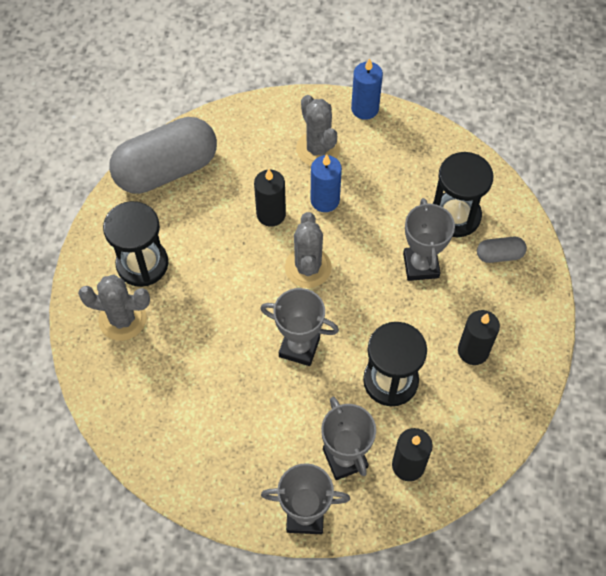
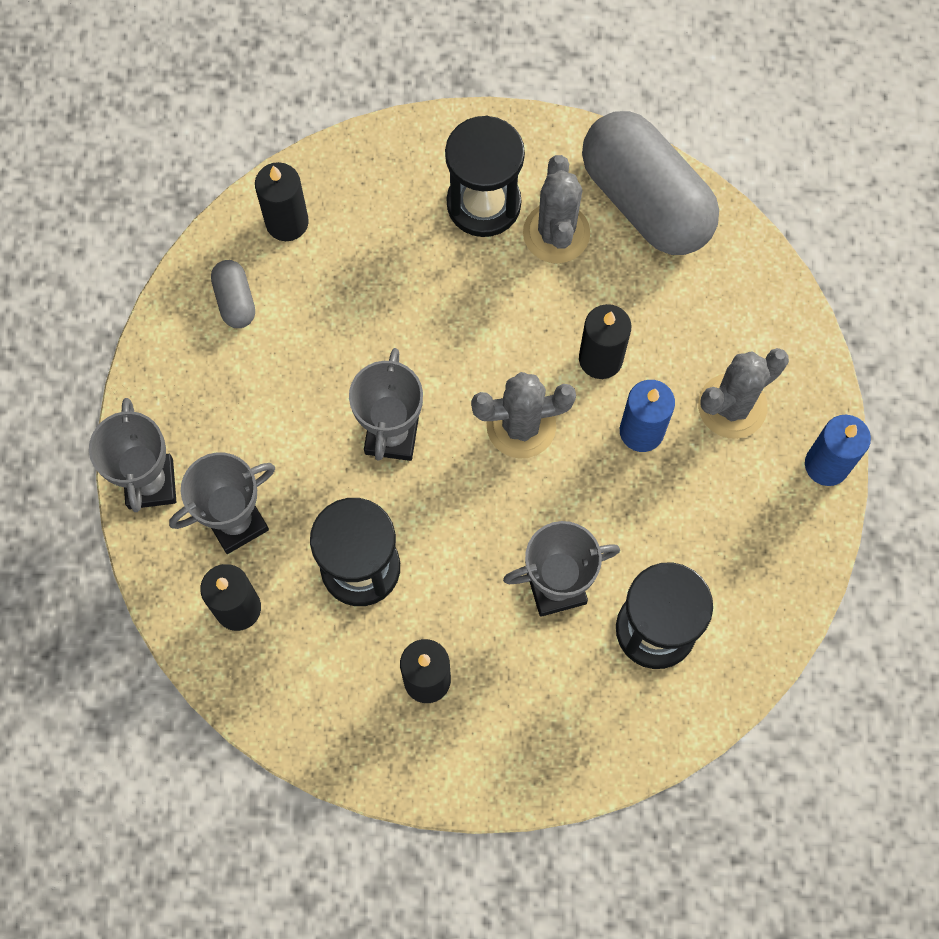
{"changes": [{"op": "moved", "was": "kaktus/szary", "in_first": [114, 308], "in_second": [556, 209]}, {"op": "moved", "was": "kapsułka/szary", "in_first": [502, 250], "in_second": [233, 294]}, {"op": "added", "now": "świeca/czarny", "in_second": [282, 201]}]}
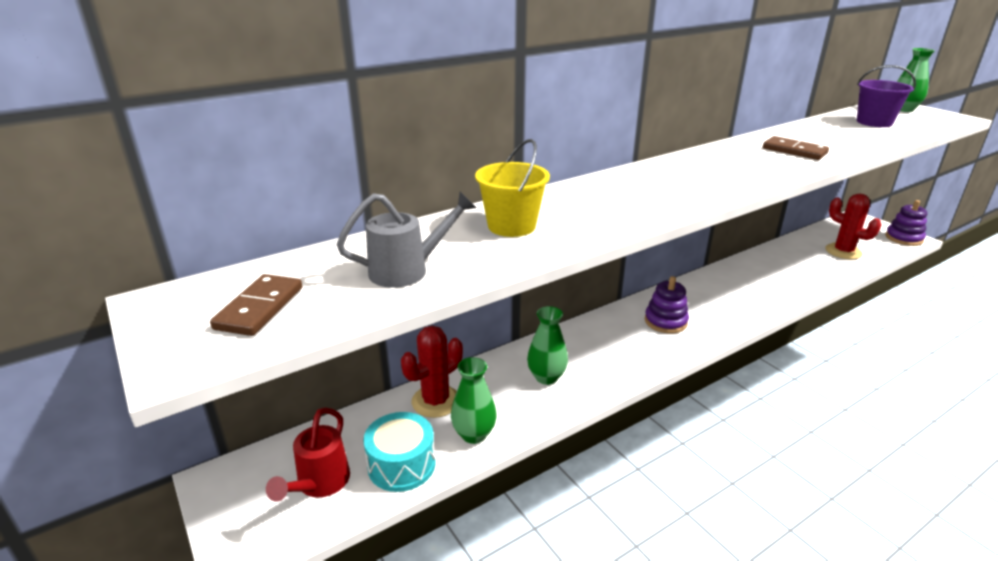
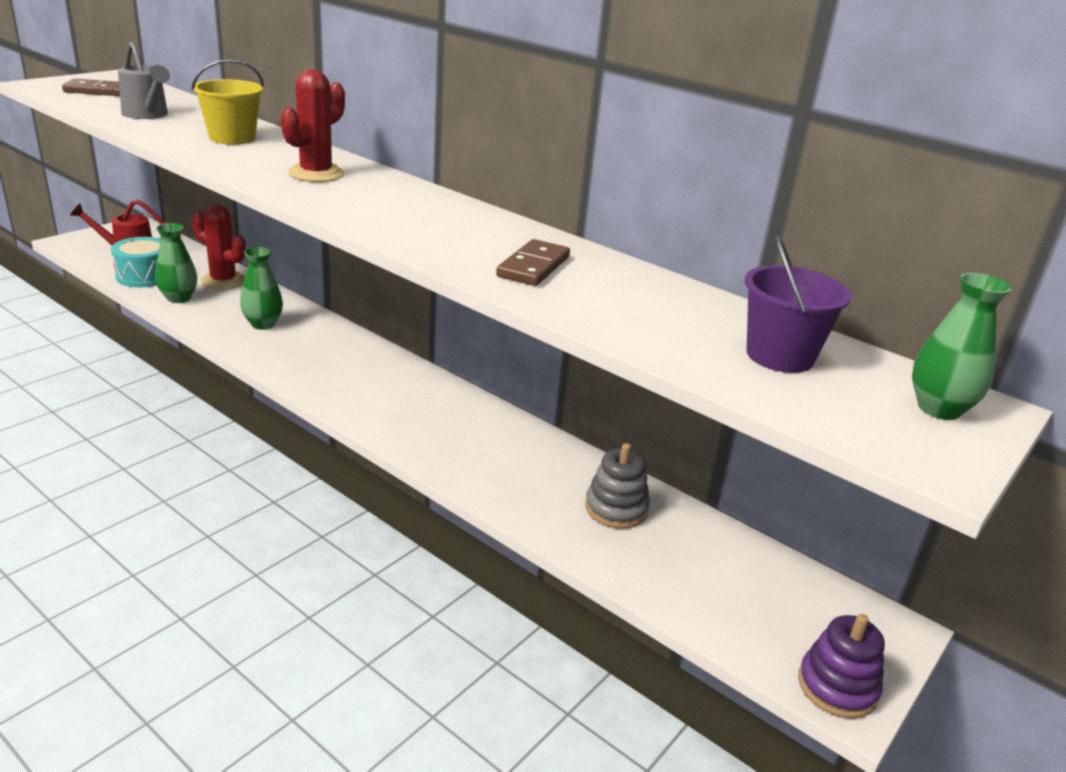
{"changes": [{"op": "removed", "was": "zabawka nakładanka/fioletowy", "in_first": [667, 304]}, {"op": "moved", "was": "kaktus/czerwony", "in_first": [853, 226], "in_second": [313, 125]}, {"op": "added", "now": "zabawka nakładanka/szary", "in_second": [617, 486]}]}
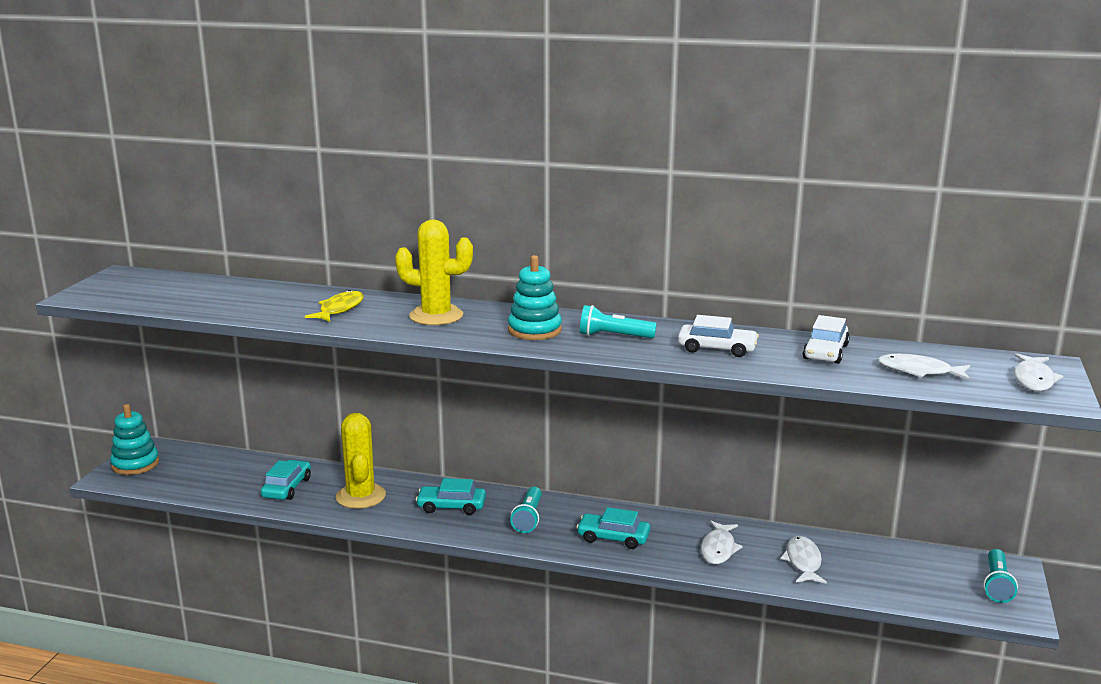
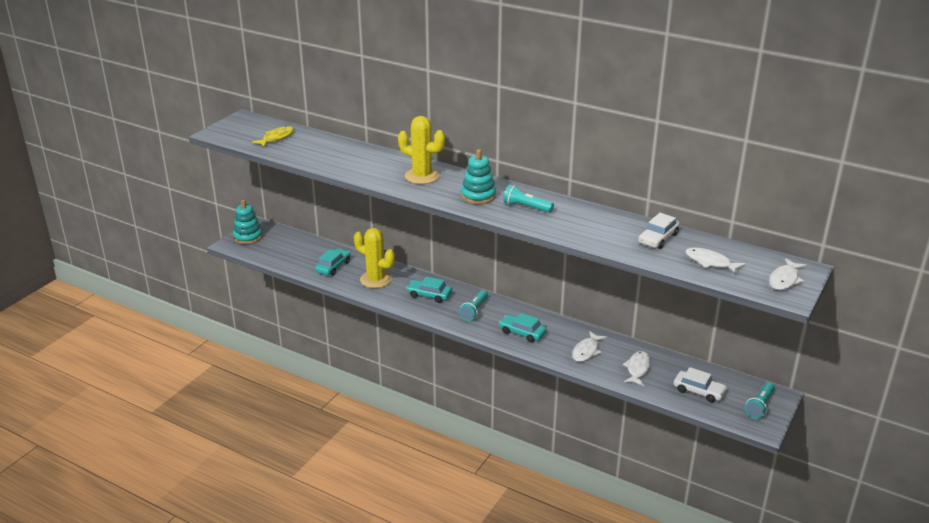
{"changes": [{"op": "moved", "was": "ryba/żółty", "in_first": [334, 306], "in_second": [273, 136]}, {"op": "turned", "was": "kaktus/żółty", "in_first": [361, 461], "in_second": [374, 258], "clockwise": -60}, {"op": "moved", "was": "samochód/biały", "in_first": [718, 336], "in_second": [700, 385]}]}
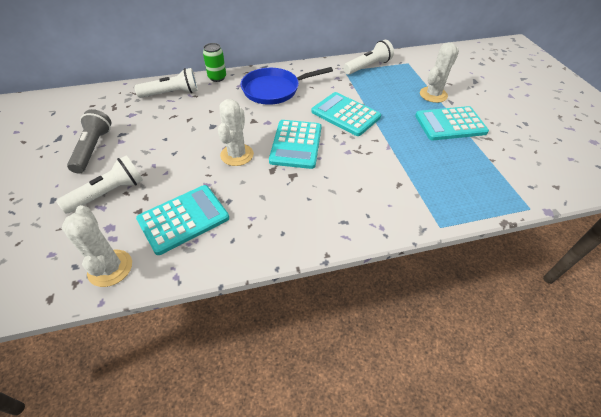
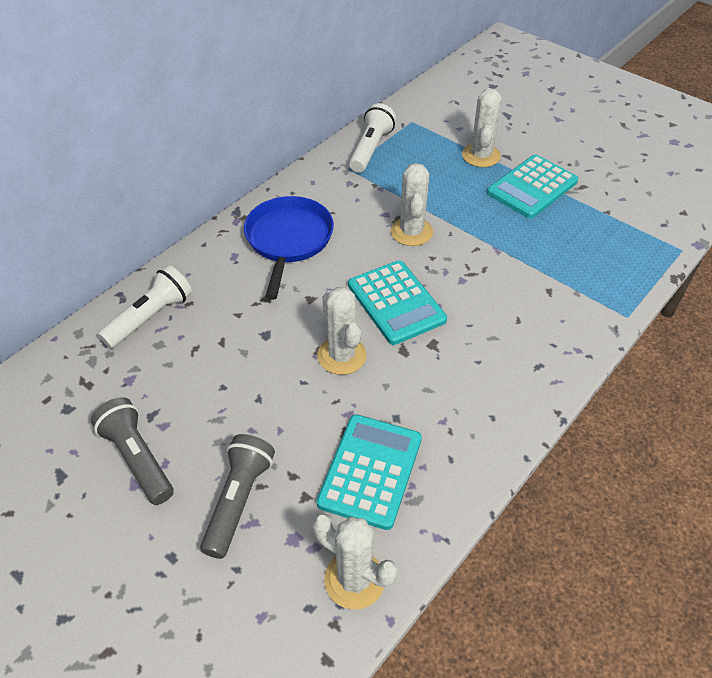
{"changes": [{"op": "recoloured", "was": "latarka/biały", "now": "latarka/szary", "in_first": [99, 184], "in_second": [237, 496]}, {"op": "removed", "was": "puszka/zielony", "in_first": [214, 62]}, {"op": "turned", "was": "patelnia/niebieski", "in_first": [287, 86], "in_second": [289, 248], "clockwise": 150}, {"op": "replaced", "was": "kalkulator/turkusowy", "now": "kaktus/biały", "in_first": [346, 114], "in_second": [412, 204]}]}
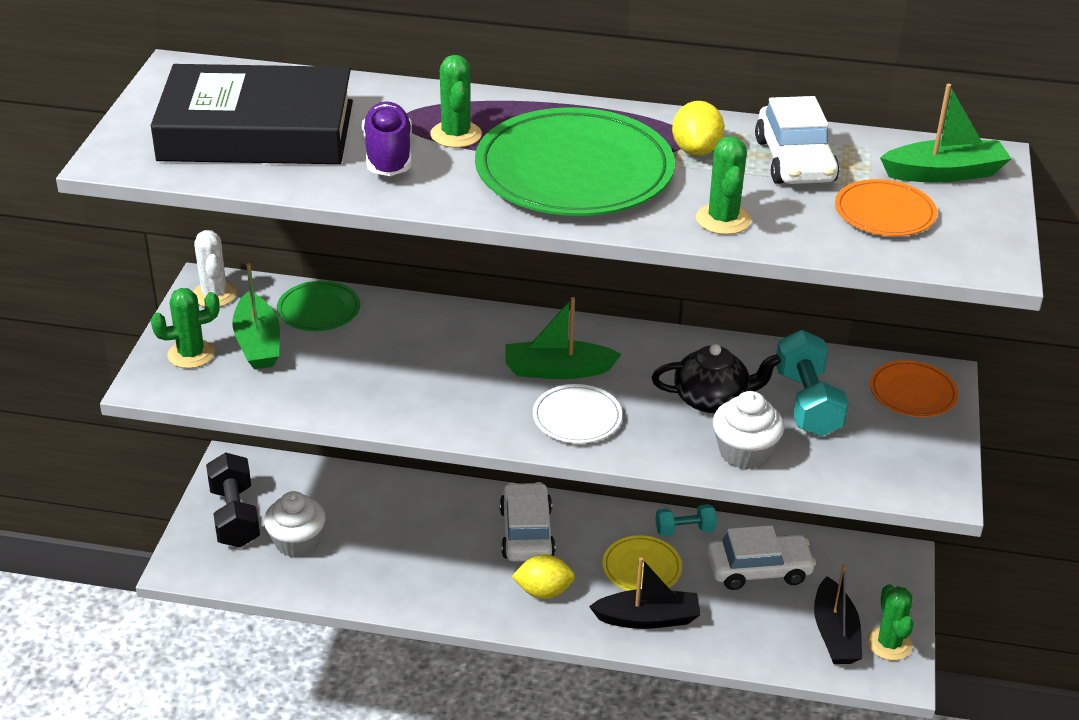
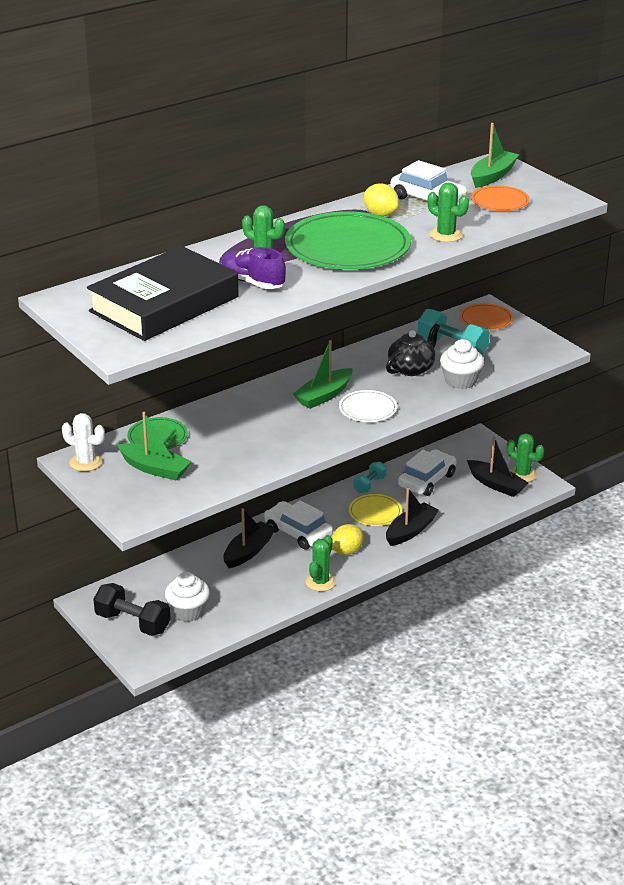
{"changes": [{"op": "moved", "was": "kaktus/zielony", "in_first": [185, 328], "in_second": [321, 563]}, {"op": "added", "now": "łódka/czarny", "in_second": [249, 538]}]}
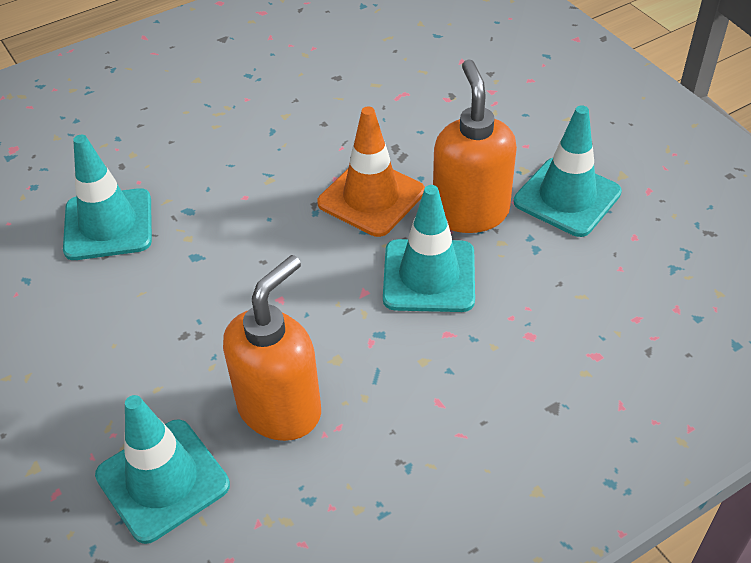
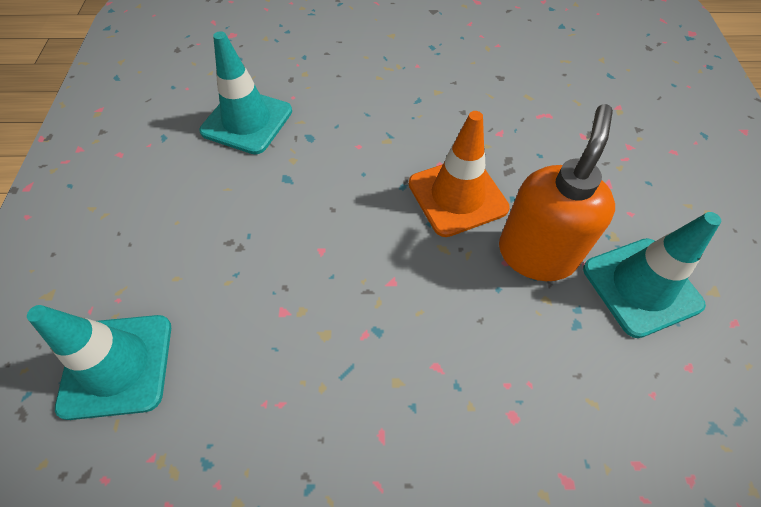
{"changes": [{"op": "removed", "was": "dozownik mydła/pomarańczowy", "in_first": [272, 348]}, {"op": "removed", "was": "pachołek/turkusowy", "in_first": [429, 248]}]}
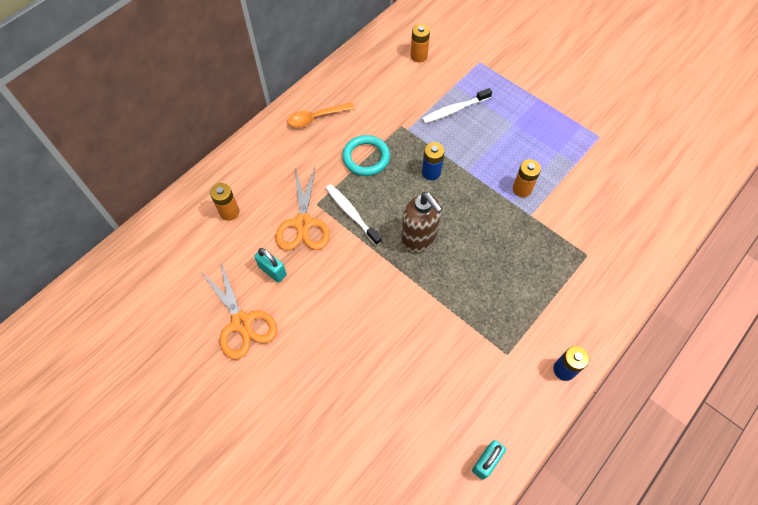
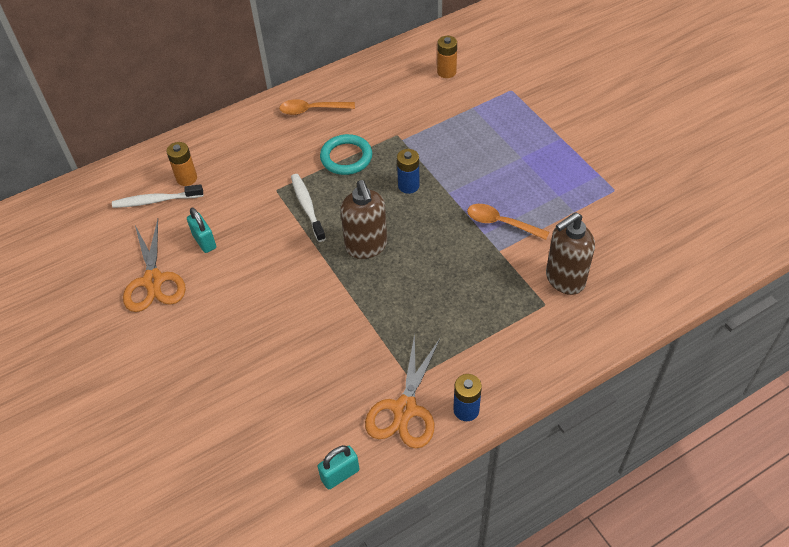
{"changes": [{"op": "moved", "was": "nożyczki/pomarańczowy", "in_first": [303, 208], "in_second": [402, 391]}, {"op": "moved", "was": "szczoteczka do zębów/biały", "in_first": [457, 105], "in_second": [157, 196]}, {"op": "replaced", "was": "bateria/pomarańczowy", "now": "łyżka/pomarańczowy", "in_first": [527, 178], "in_second": [508, 222]}, {"op": "added", "now": "dozownik mydła/brązowy", "in_second": [570, 253]}]}
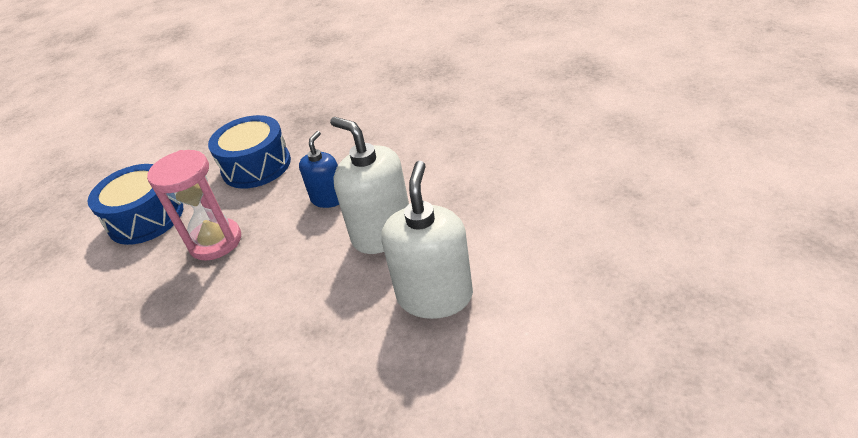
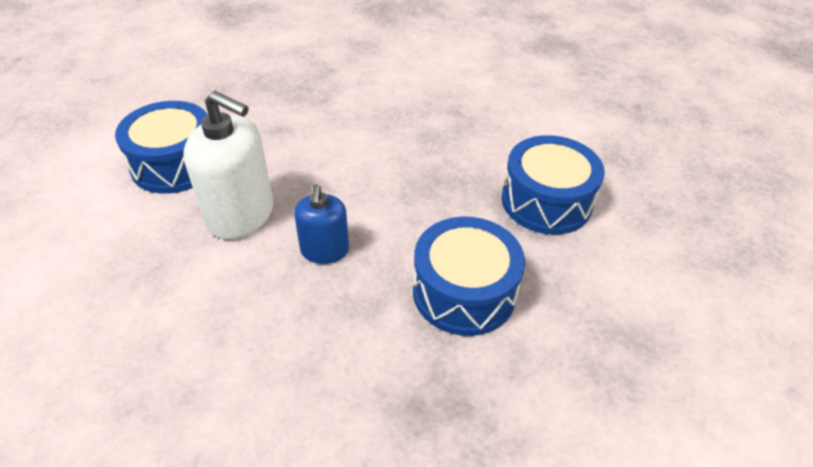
{"changes": [{"op": "removed", "was": "klepsydra/różowy", "in_first": [194, 205]}, {"op": "replaced", "was": "dozownik mydła/biały", "now": "bęben/niebieski", "in_first": [427, 240], "in_second": [161, 147]}]}
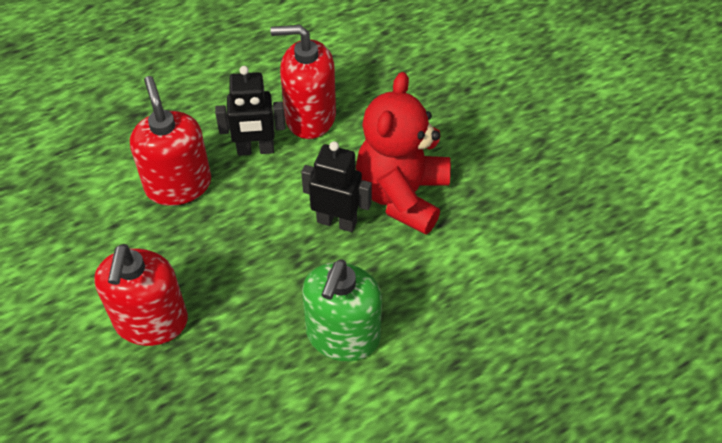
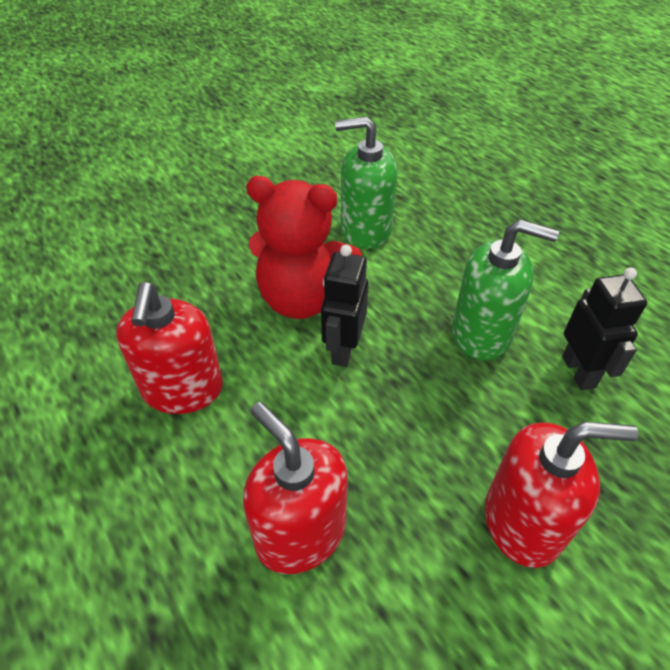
{"changes": [{"op": "turned", "was": "dozownik mydła/czerwony", "in_first": [170, 141], "in_second": [295, 488], "clockwise": 75}, {"op": "moved", "was": "robot/czarny", "in_first": [250, 111], "in_second": [604, 329]}, {"op": "added", "now": "dozownik mydła/zielony", "in_second": [366, 183]}]}
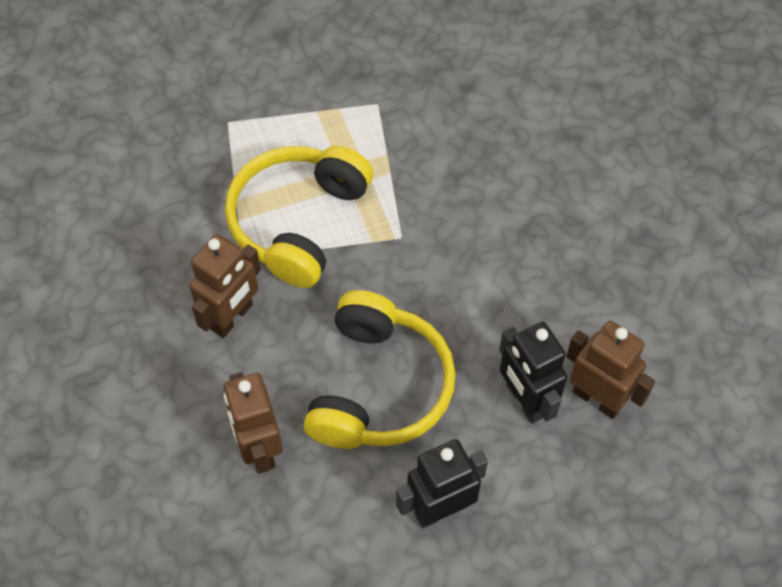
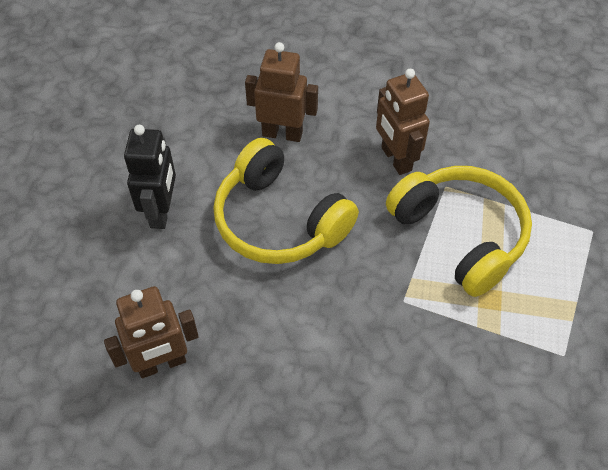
{"changes": [{"op": "removed", "was": "robot/czarny", "in_first": [533, 373]}]}
